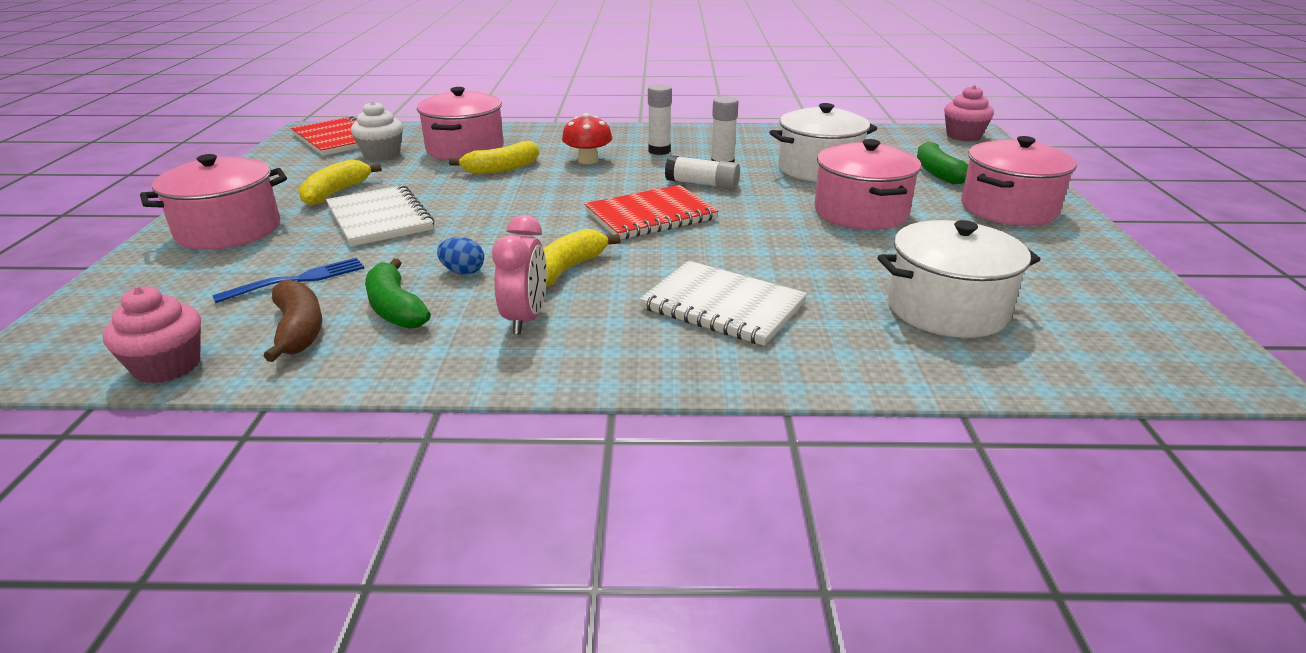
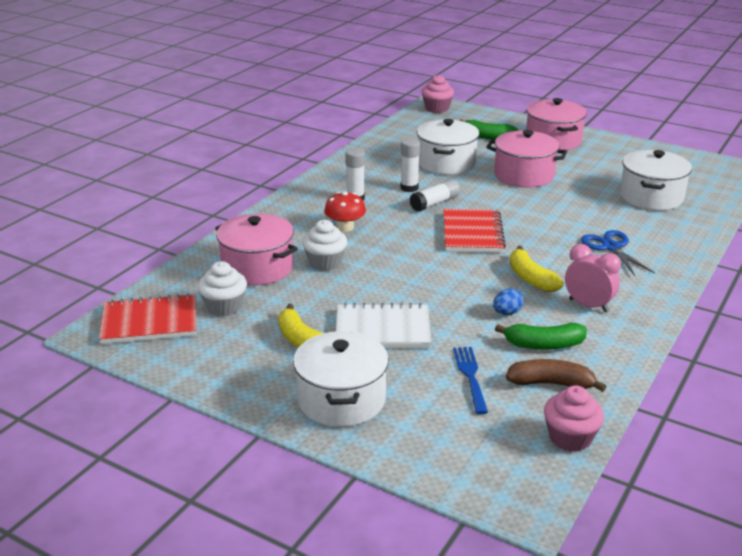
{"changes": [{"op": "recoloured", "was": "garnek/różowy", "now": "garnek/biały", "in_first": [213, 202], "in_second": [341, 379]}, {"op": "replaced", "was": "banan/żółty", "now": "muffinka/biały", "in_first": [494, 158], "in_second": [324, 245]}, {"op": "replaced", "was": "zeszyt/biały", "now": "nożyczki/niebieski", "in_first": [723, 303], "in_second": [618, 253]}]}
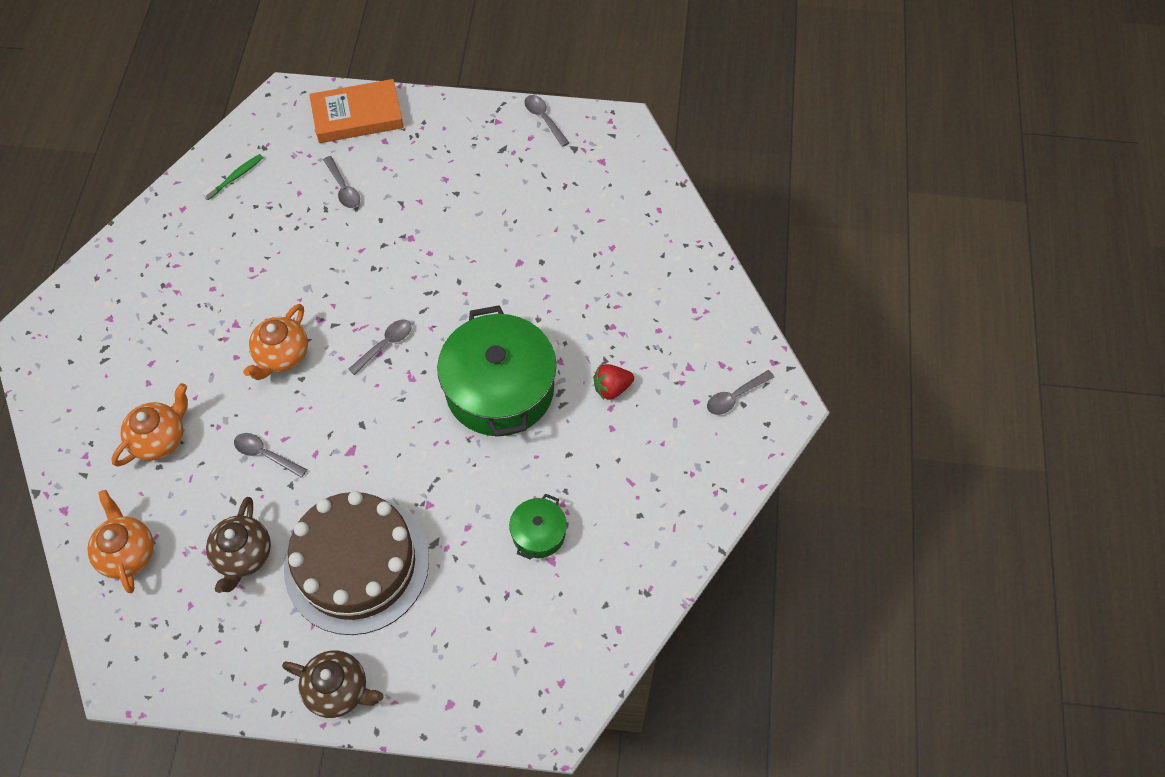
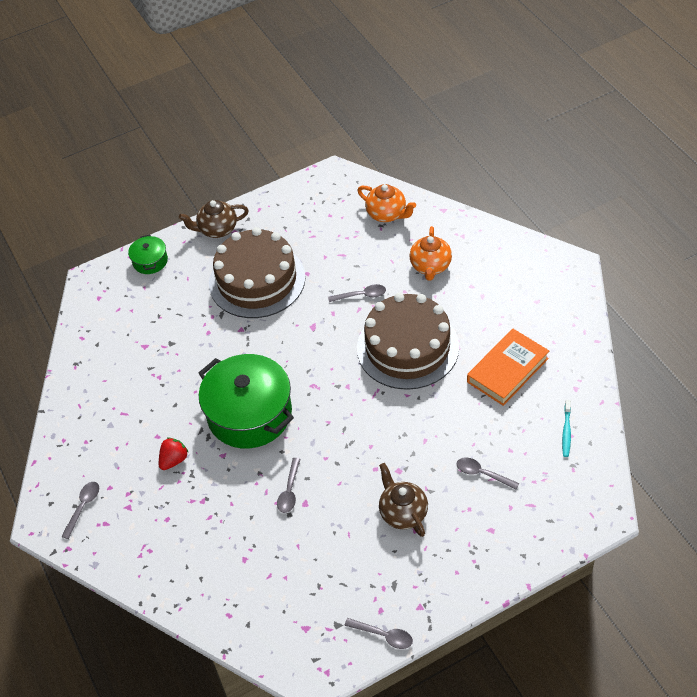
{"changes": [{"op": "recoloured", "was": "szczoteczka do zębów/zielony", "now": "szczoteczka do zębów/turkusowy", "in_first": [232, 177], "in_second": [566, 428]}, {"op": "moved", "was": "imbryk/brązowy", "in_first": [238, 545], "in_second": [403, 500]}, {"op": "replaced", "was": "imbryk/pomarańczowy", "now": "tort/brązowy", "in_first": [275, 342], "in_second": [408, 341]}, {"op": "moved", "was": "książka/pomarańczowy", "in_first": [356, 111], "in_second": [508, 367]}, {"op": "moved", "was": "łyżka/szary", "in_first": [380, 347], "in_second": [289, 485]}, {"op": "moved", "was": "garnek/zielony", "in_first": [538, 527], "in_second": [148, 254]}]}
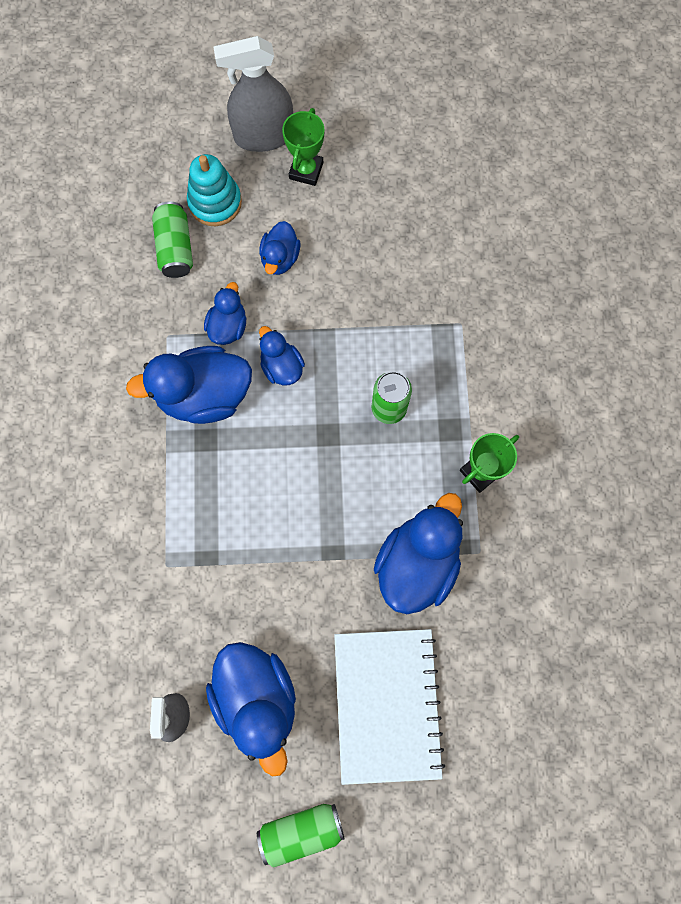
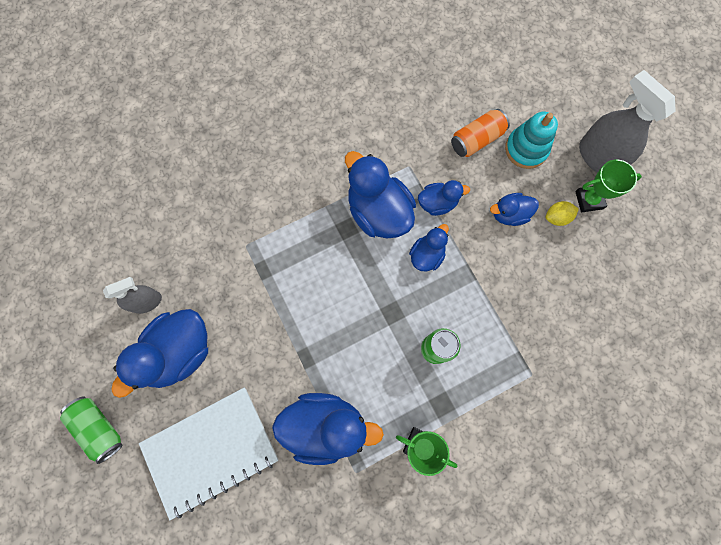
{"changes": [{"op": "recoloured", "was": "puszka/zielony", "now": "puszka/pomarańczowy", "in_first": [172, 239], "in_second": [480, 133]}, {"op": "added", "now": "cytryna/żółty", "in_second": [562, 213]}]}
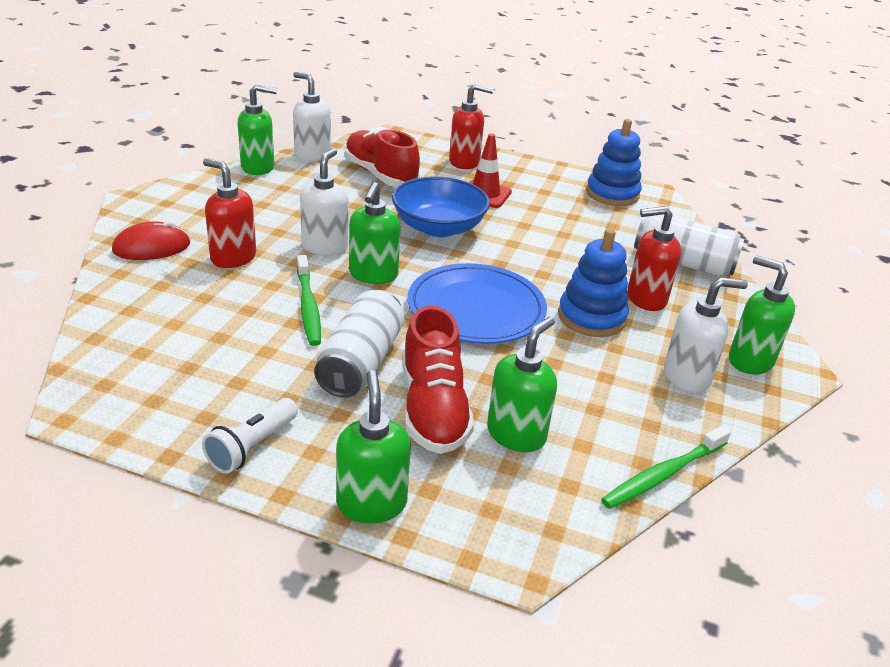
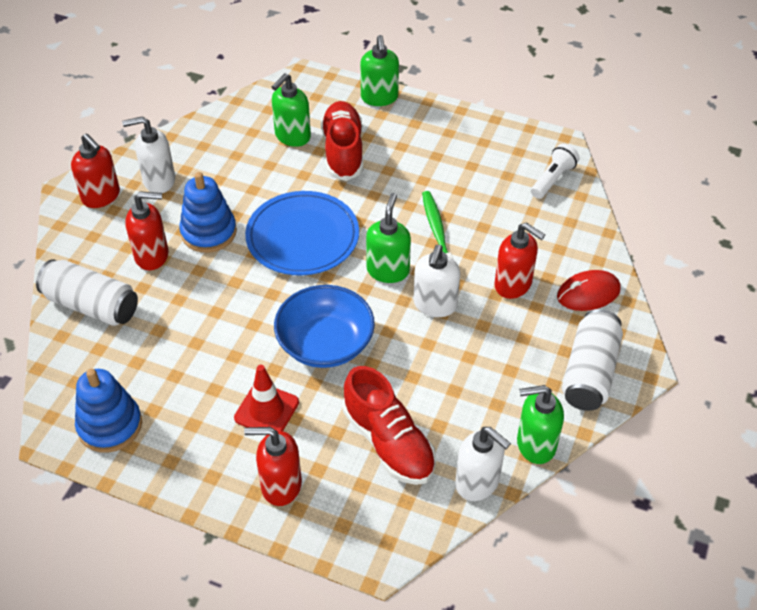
{"changes": [{"op": "moved", "was": "latarka/biały", "in_first": [250, 436], "in_second": [555, 171]}, {"op": "moved", "was": "puszka/biały", "in_first": [359, 344], "in_second": [592, 360]}, {"op": "removed", "was": "szczoteczka do zębów/zielony", "in_first": [666, 467]}, {"op": "recoloured", "was": "dozownik mydła/zielony", "now": "dozownik mydła/czerwony", "in_first": [762, 315], "in_second": [95, 170]}]}
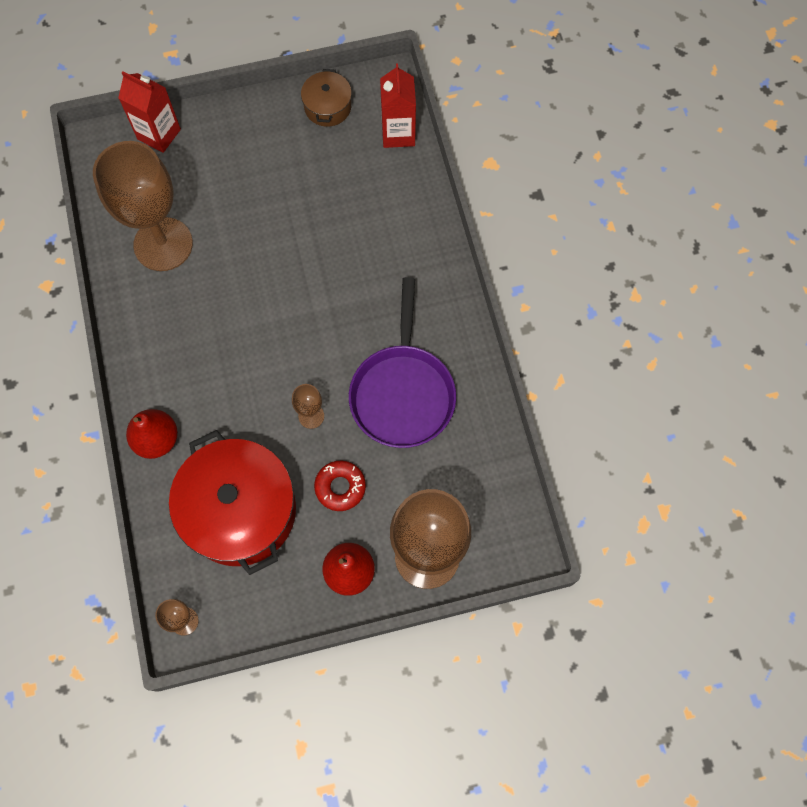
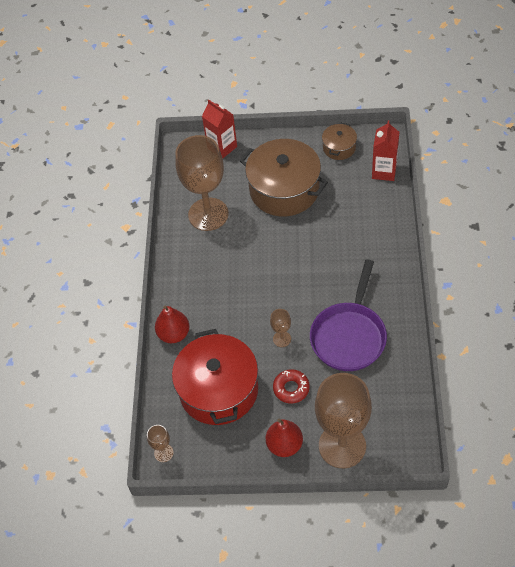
{"changes": [{"op": "added", "now": "garnek/brązowy", "in_second": [284, 177]}]}
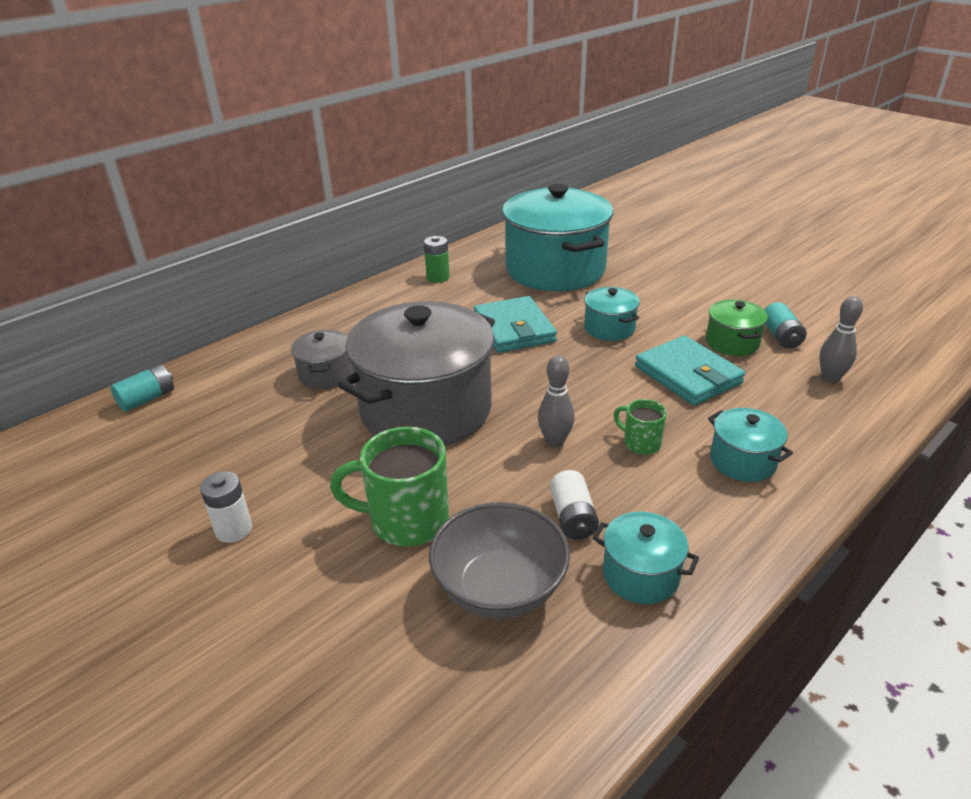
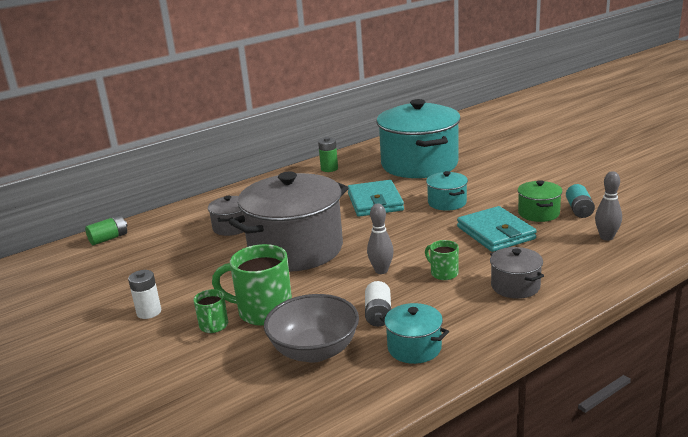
{"changes": [{"op": "recoloured", "was": "bateria/turkusowy", "now": "bateria/zielony", "in_first": [142, 388], "in_second": [106, 230]}, {"op": "recoloured", "was": "garnek/turkusowy", "now": "garnek/szary", "in_first": [750, 445], "in_second": [517, 273]}, {"op": "added", "now": "kubek/zielony", "in_second": [210, 311]}]}
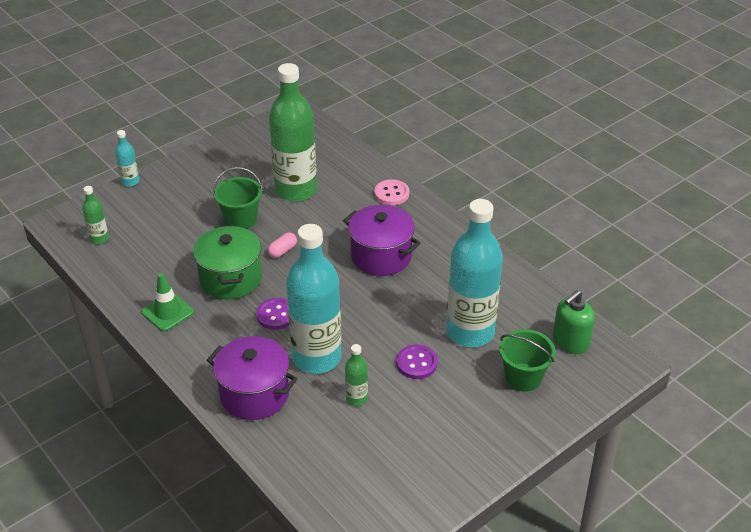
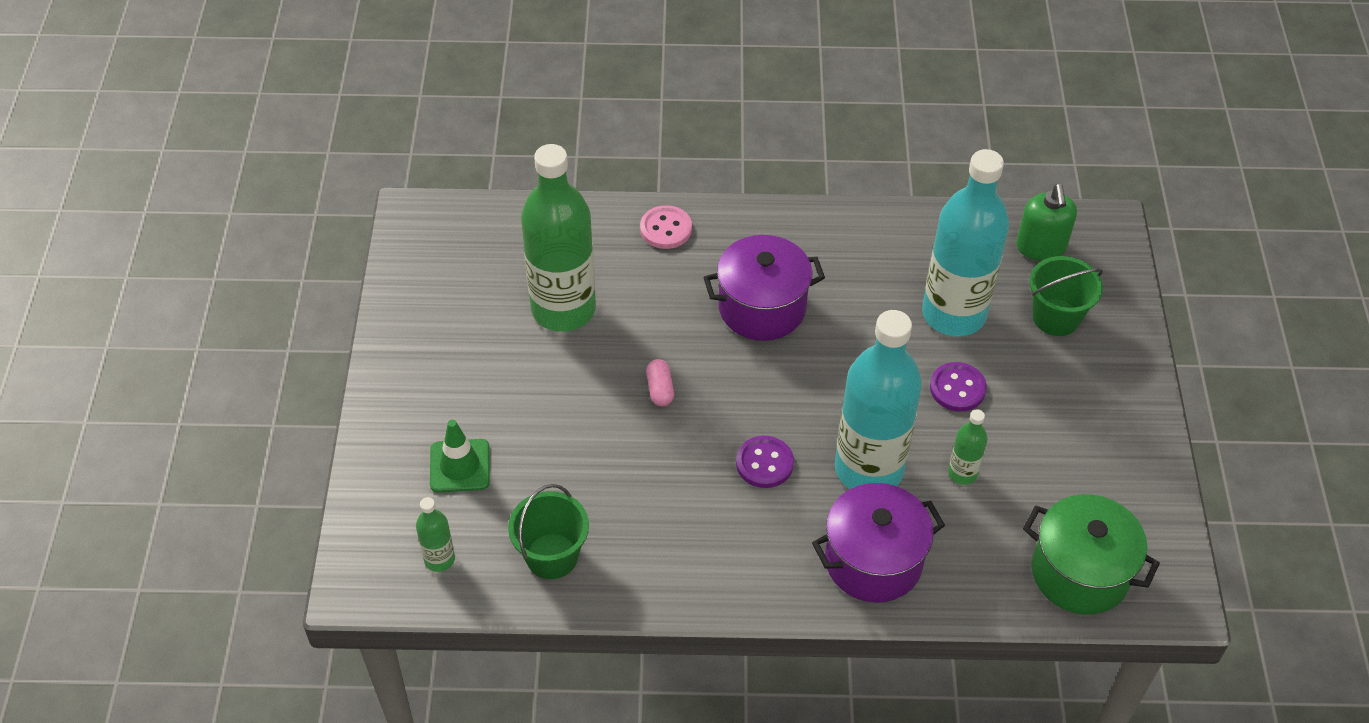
{"changes": [{"op": "removed", "was": "butelka/turkusowy", "in_first": [127, 158]}, {"op": "moved", "was": "pachołek/zielony", "in_first": [168, 302], "in_second": [460, 456]}, {"op": "moved", "was": "garnek/zielony", "in_first": [227, 262], "in_second": [1091, 554]}, {"op": "moved", "was": "wiadro/zielony", "in_first": [238, 198], "in_second": [548, 531]}]}
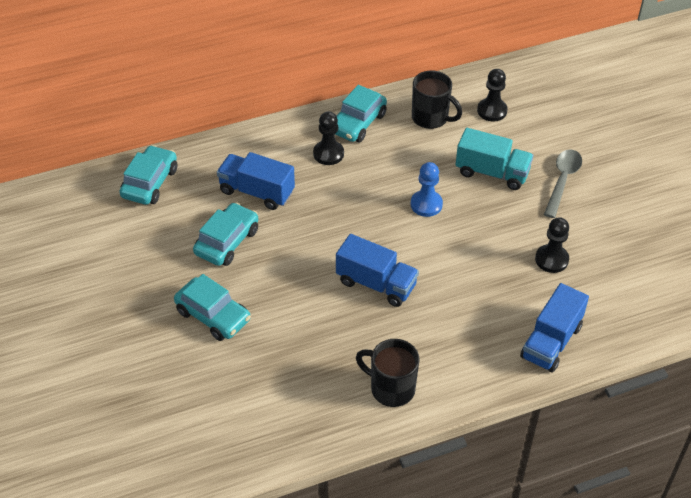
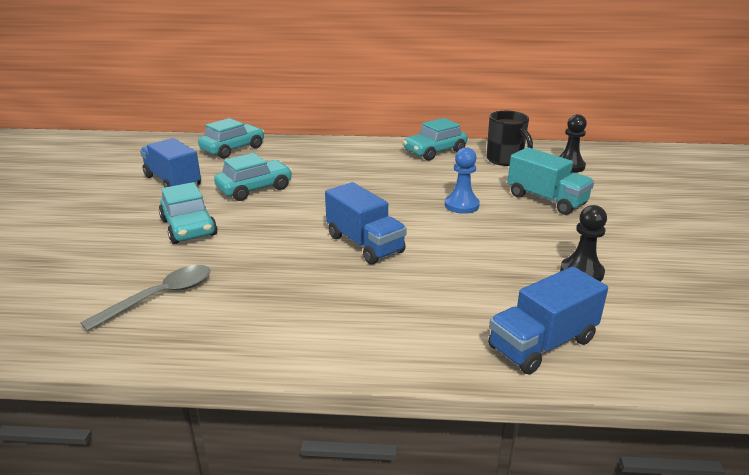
{"changes": [{"op": "moved", "was": "ciężarówka/niebieski", "in_first": [256, 181], "in_second": [170, 163]}, {"op": "removed", "was": "pionek/czarny", "in_first": [328, 138]}, {"op": "removed", "was": "kubek/czarny", "in_first": [388, 373]}, {"op": "moved", "was": "łyżka/szary", "in_first": [563, 183], "in_second": [145, 298]}]}
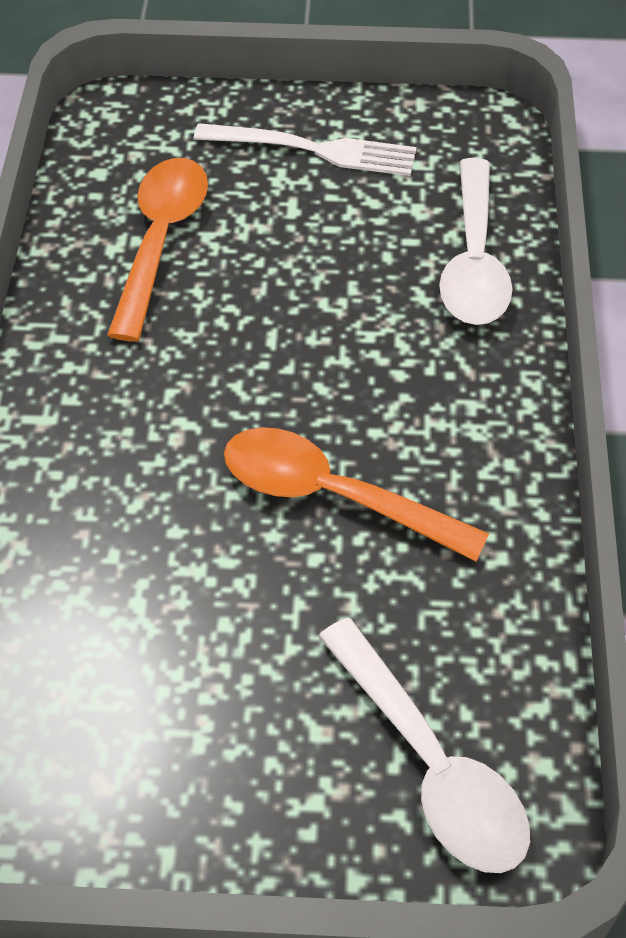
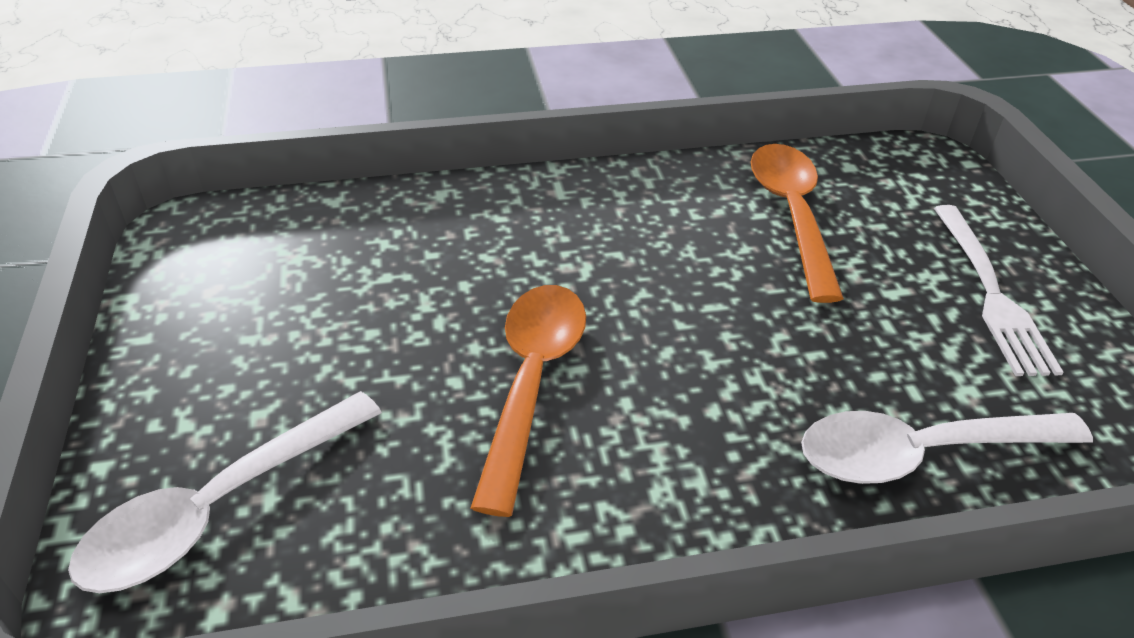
{"changes": [{"op": "turned", "was": "łyżka/pomarańczowy", "in_first": [157, 250], "in_second": [797, 223], "clockwise": -90}]}
